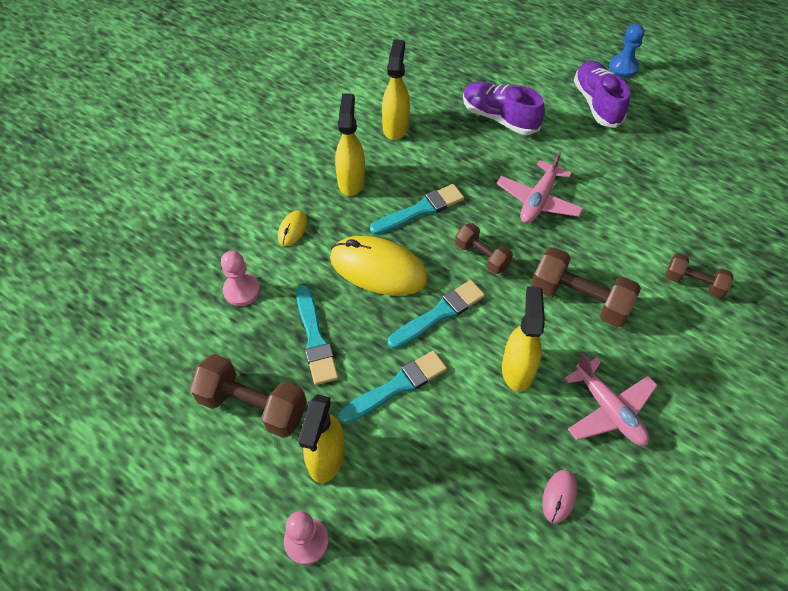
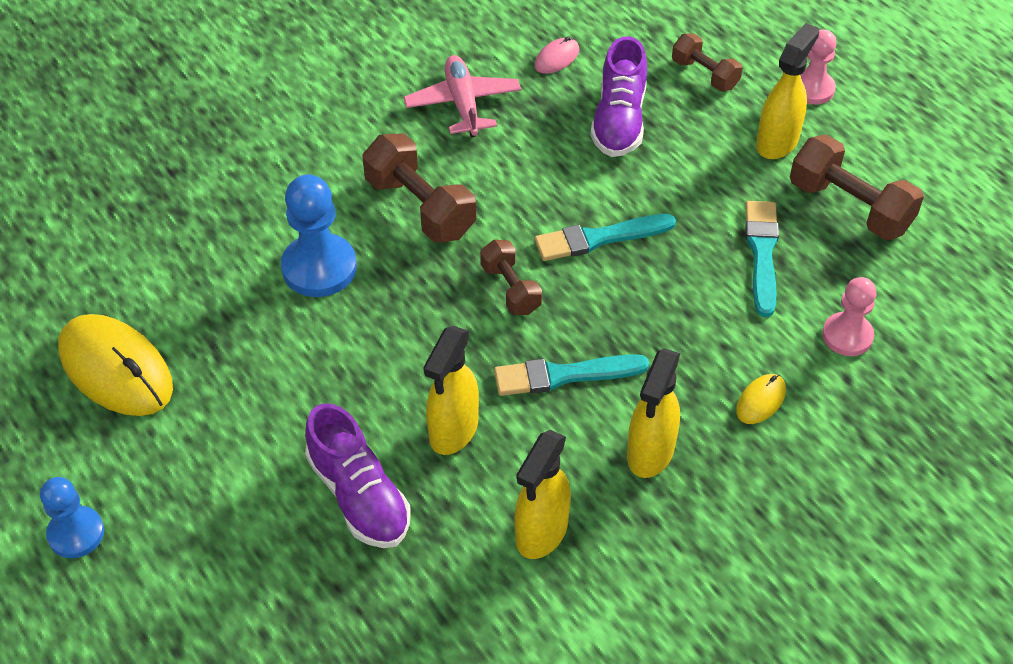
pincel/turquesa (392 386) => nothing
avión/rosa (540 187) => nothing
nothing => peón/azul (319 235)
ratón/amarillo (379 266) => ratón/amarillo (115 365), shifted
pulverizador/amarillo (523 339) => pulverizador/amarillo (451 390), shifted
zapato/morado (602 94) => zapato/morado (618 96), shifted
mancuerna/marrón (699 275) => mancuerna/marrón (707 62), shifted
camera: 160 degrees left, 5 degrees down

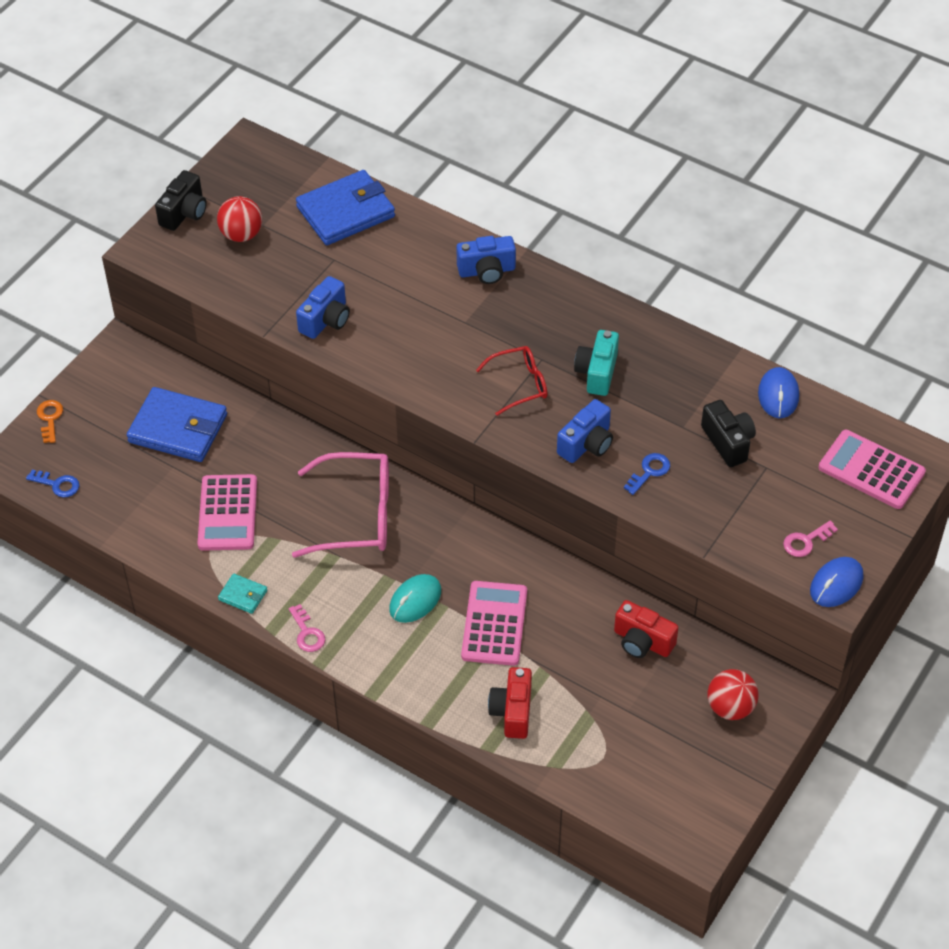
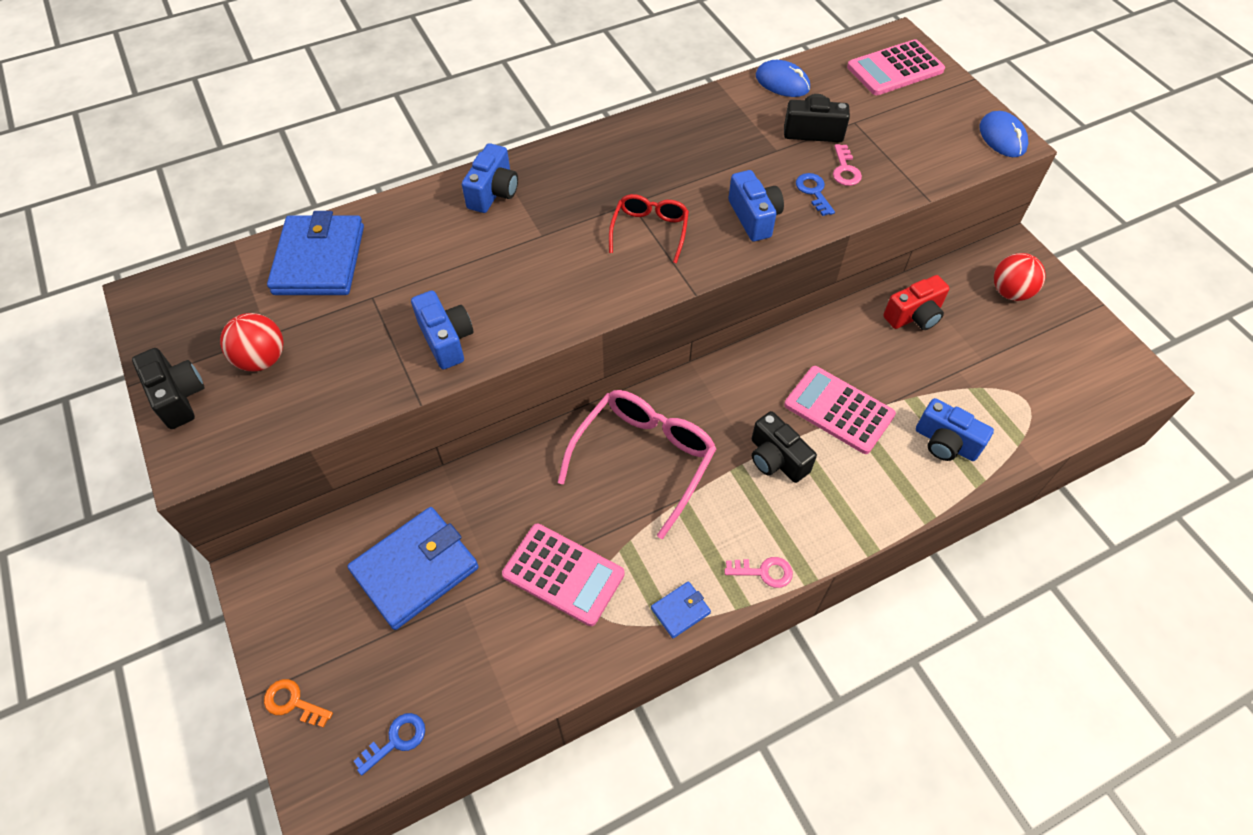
cámara/turquesa (596 363) => nothing
llave/rosa (810 538) => llave/rosa (847 165), shifted
ratón/turquesa (415 598) => cámara/negro (784 447)
cartera/turquesa (242 594) => cartera/azul (681 609)
cámara/rojo (510 703) => cámara/azul (955 429)
camera: 60 degrees left, 5 degrees up

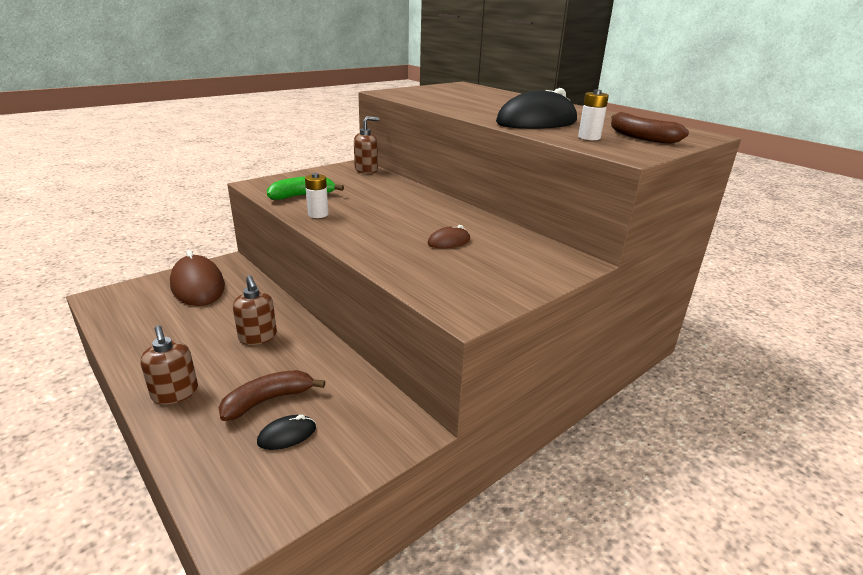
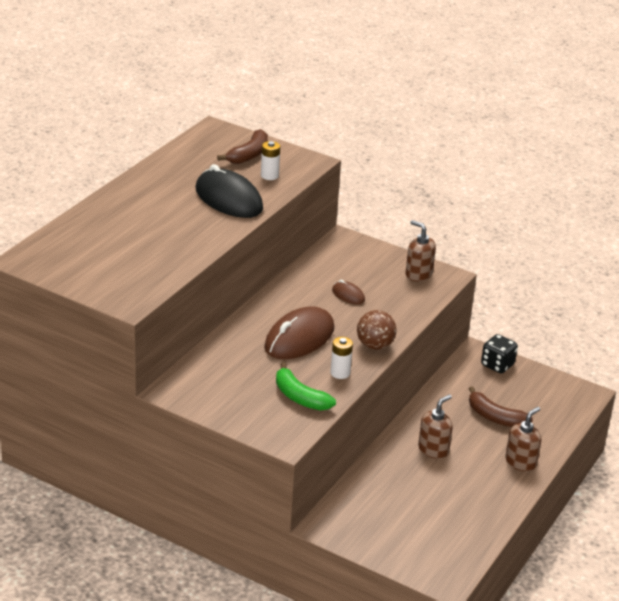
ratón/negro (286 432) => nothing
nothing => pelota/marrón (376 330)
nothing => dado/negro (499 353)
ratón/marrón (197 278) => ratón/marrón (299 332), shifted
dispensador de jabón/marrón (366 145) => dispensador de jabón/marrón (421 250), shifted
camera: 110 degrees left, 5 degrees up

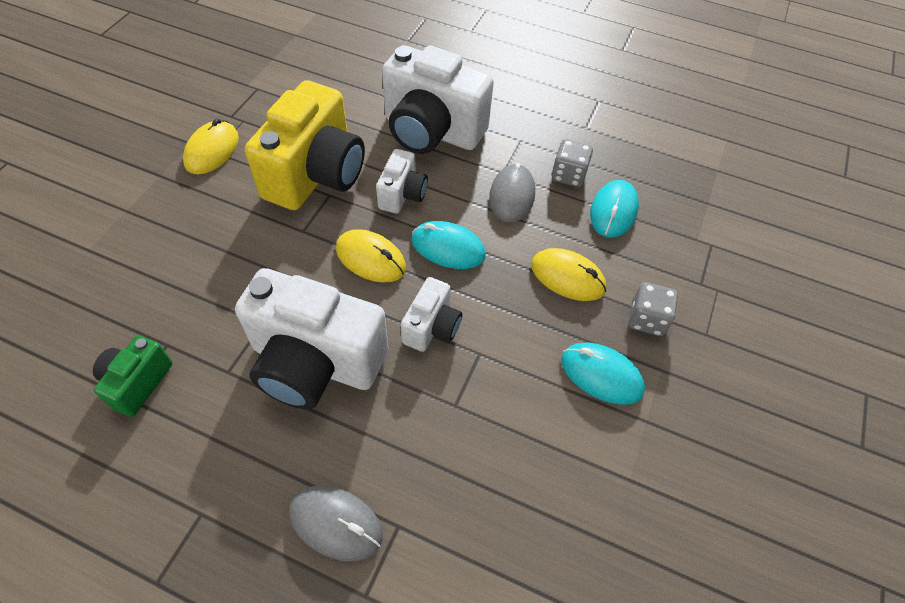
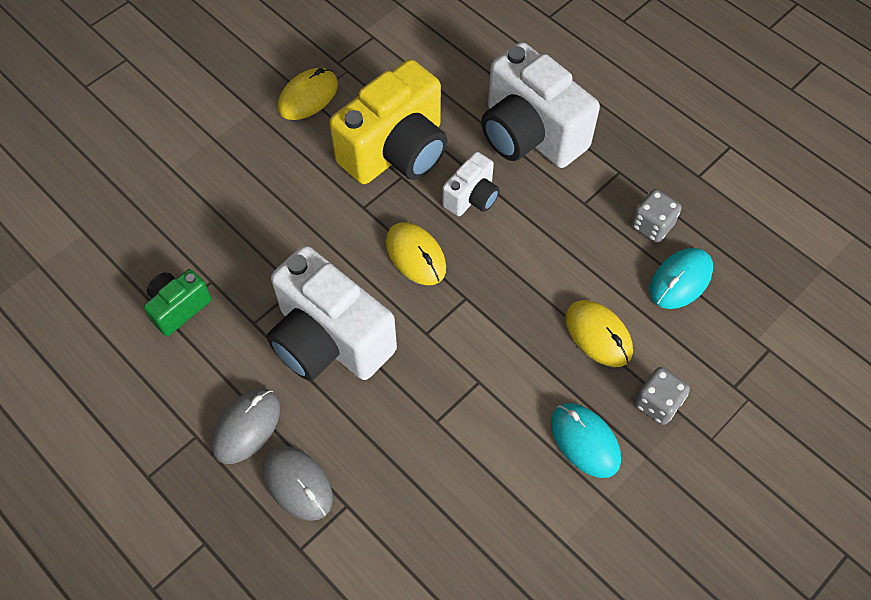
cámara/blanco (431 314) => nothing
ratón/turquesa (449 245) => nothing
ratón/gris (512 192) => ratón/gris (246 426), shifted
camera: 25 degrees right, 5 degrees up

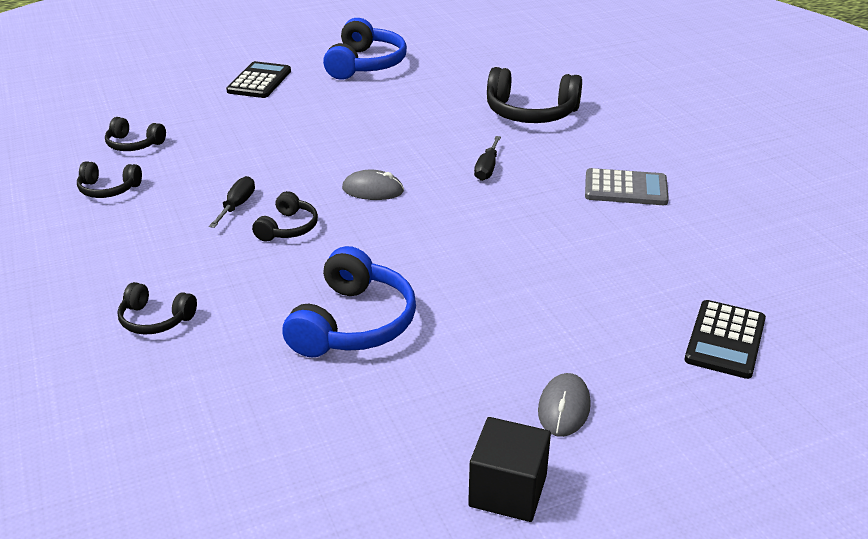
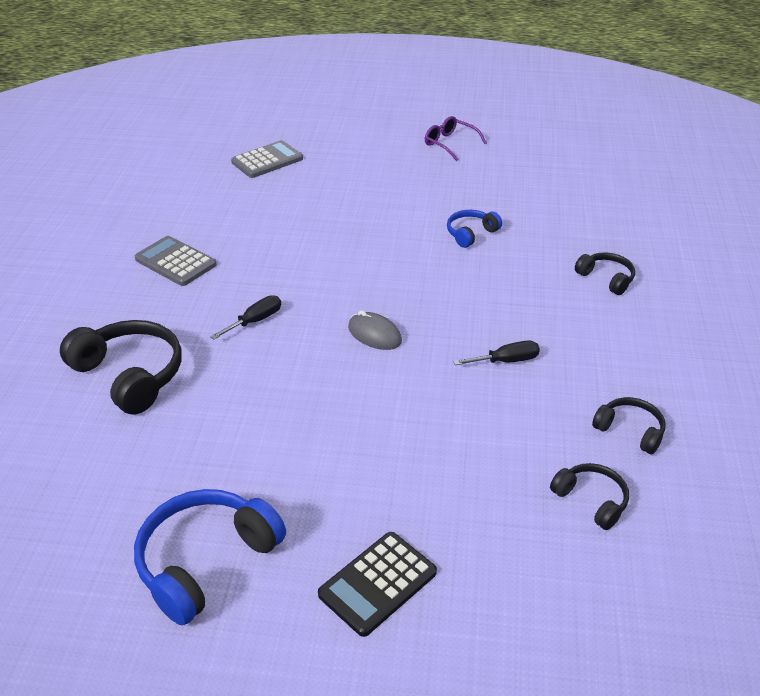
auriculares/negro (285 216) => nothing
ratón/gris (564 405) => nothing
cubo/negro (509 469) => gafas/morado (456 138)
calculadora/negro (725 339) => calculadora/gris (267 159)
destornillador/negro (232 202) => destornillador/negro (496 353), 150 degrees counterclockwise
auriculares/azul (349 301) => auriculares/azul (474 229), x0.55
camera: 150 degrees left, 5 degrees up

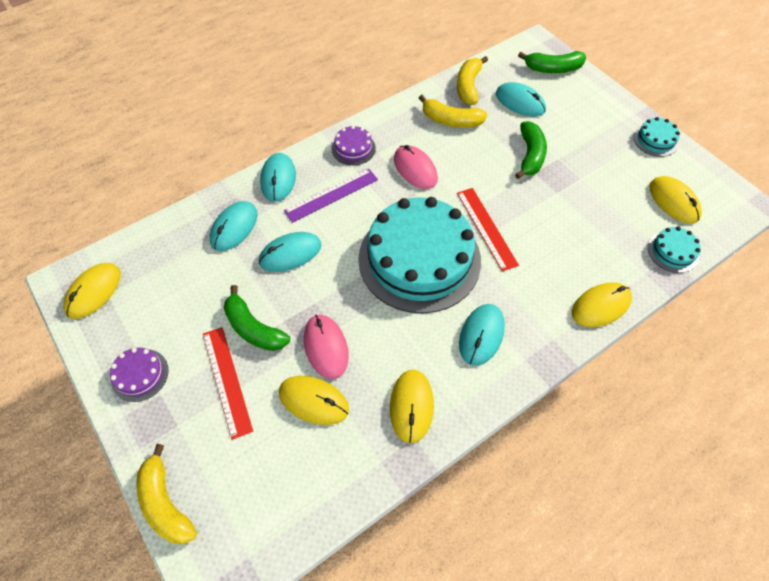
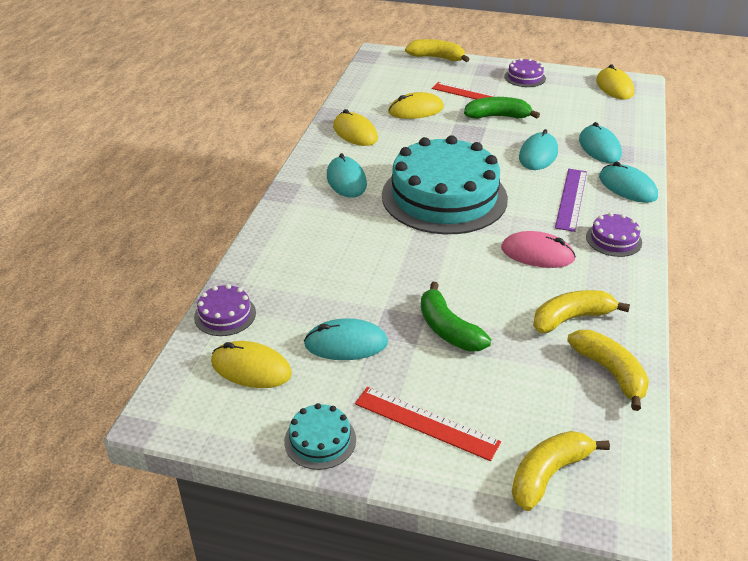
ratón/rosa (326 347) => nothing
ratón/amarillo (602 304) => nothing
regla/rojo (488 229) => regla/rojo (428 424), shifted
ratón/turquesa (521 99) => ratón/turquesa (346 339), shifted
plátano/verde (552 62) => plátano/amarillo (561 471)
tarta/turquesa (674 250) => tarta/morado (225 310)
camera: 140 degrees right, 20 degrees down

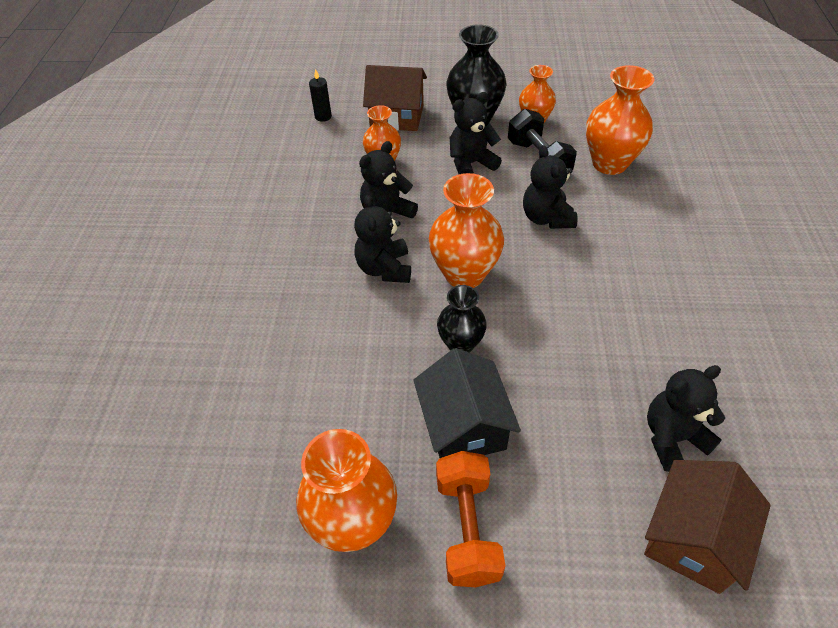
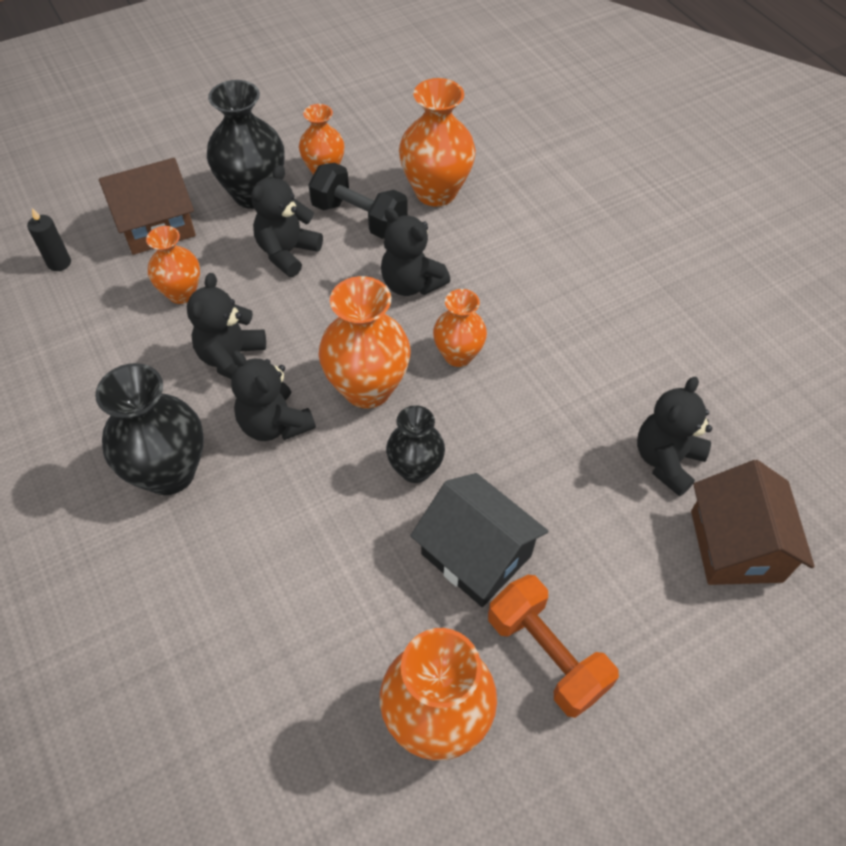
nothing => florero/negro (149 429)
nothing => florero/naranja (460 328)
camera: 35 degrees left, 5 degrees up

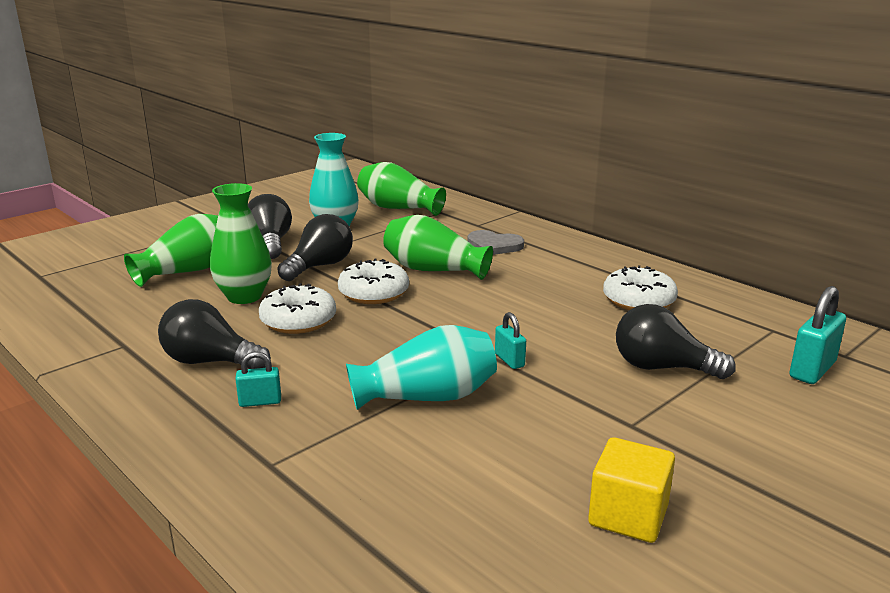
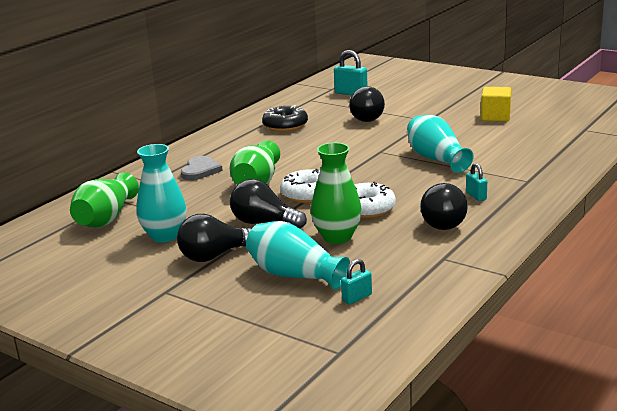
candado/turquesa (510 340) => candado/turquesa (356 282), shifted
florero/verde (171 250) => florero/turquesa (298 255)
rosquilla/blanco (640 287) => rosquilla/negro (285 118)
camera: 100 degrees left, 0 degrees up

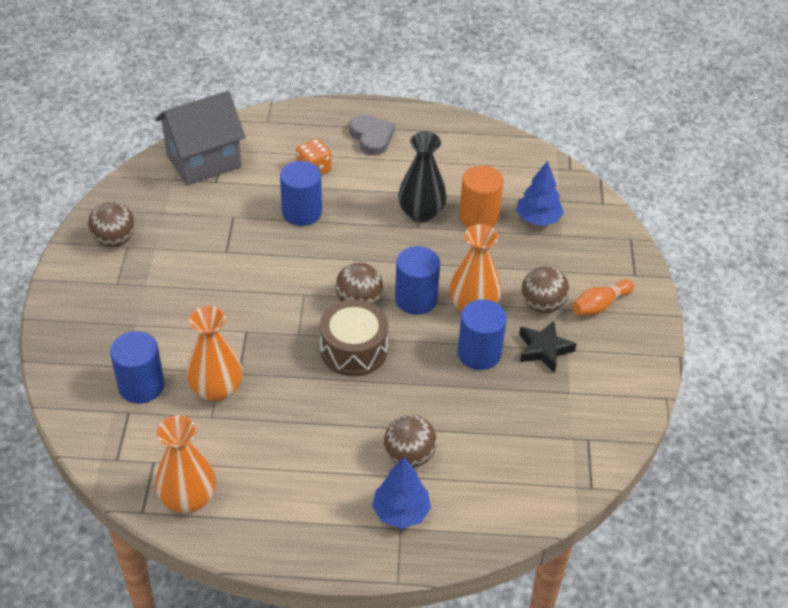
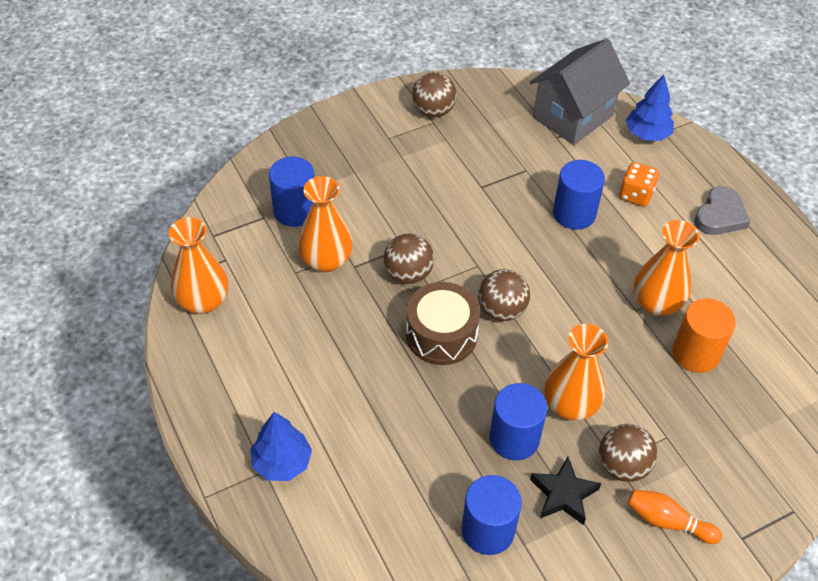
pelota/marrón (410 441) => pelota/marrón (408 258), shifted
cilindro/azul (417 280) => cilindro/azul (491 515), shifted
árbol/azul (540 193) => árbol/azul (650 107), shifted
florero/negro (422 177) => florero/naranja (666 268)
casa/gris (200 138) => casa/gris (580 92), 75 degrees counterclockwise
camera: 60 degrees right, 5 degrees up

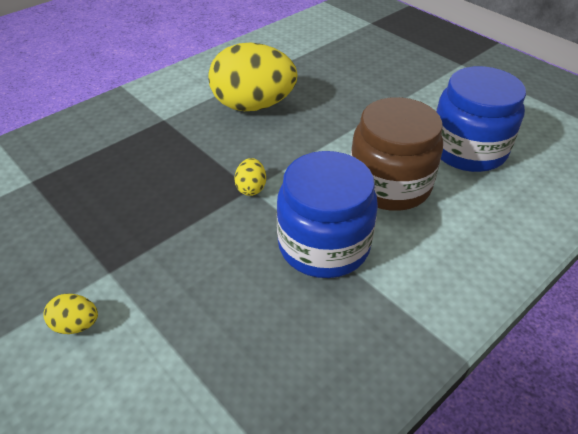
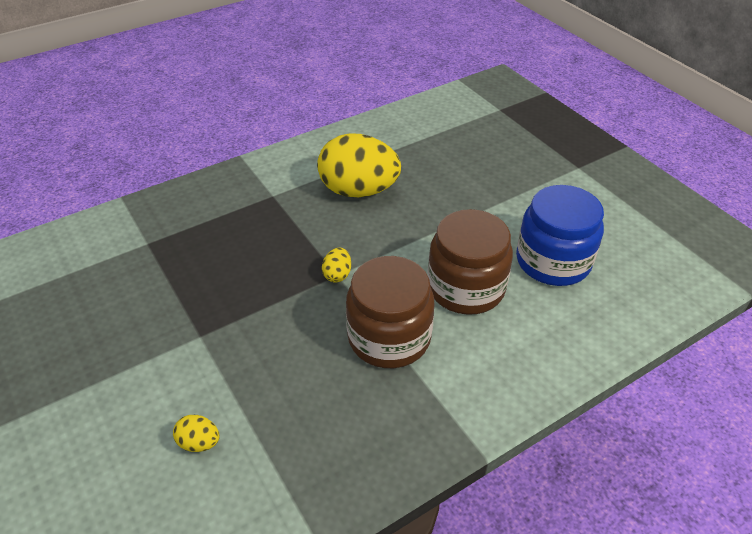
huevo/amarillo (70 313) => huevo/amarillo (196 433), shifted
tarro/azul (327 214) => tarro/marrón (390 312)
camera: 10 degrees right, 0 degrees up

